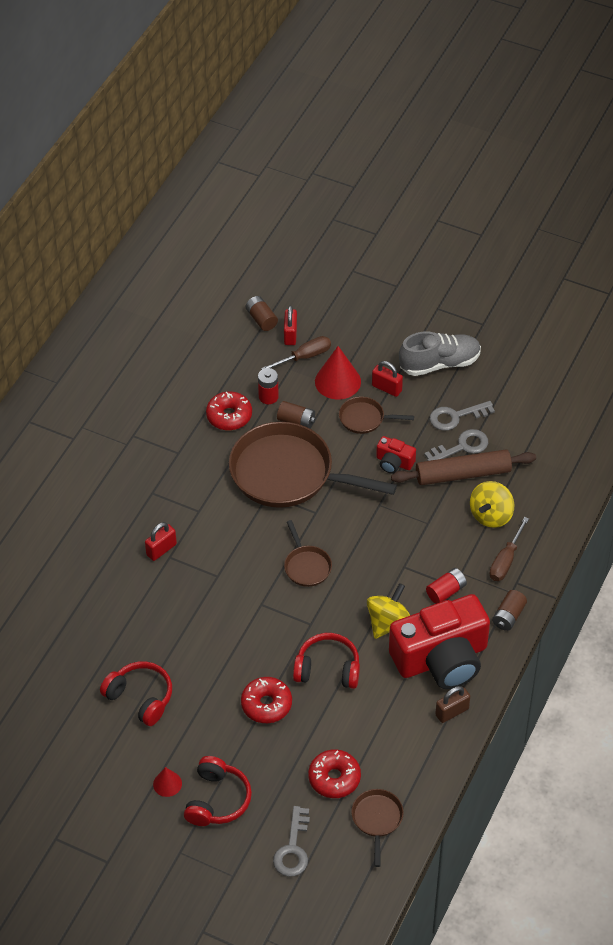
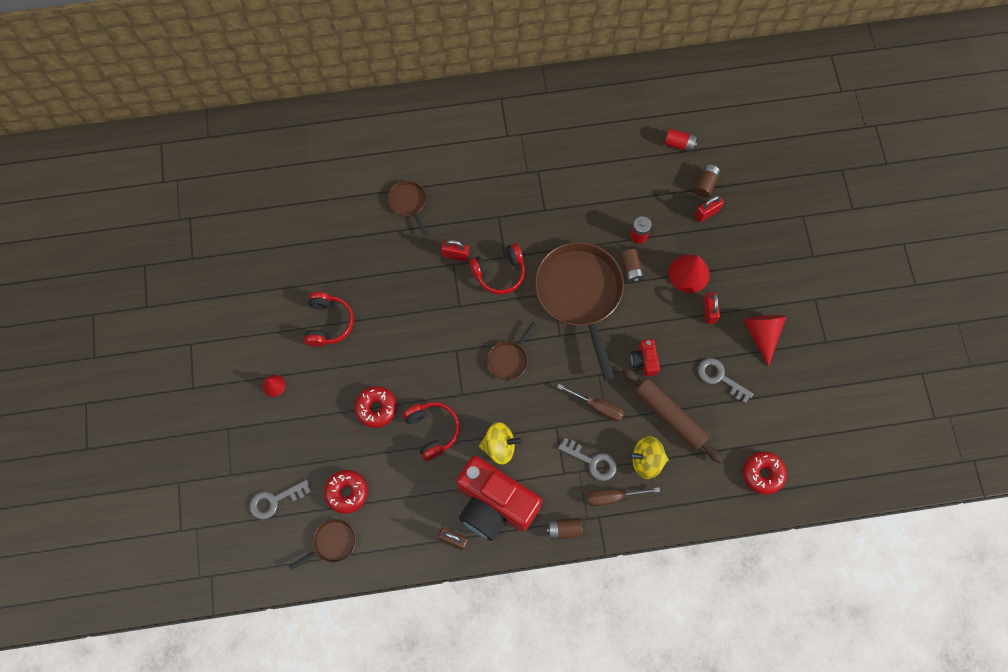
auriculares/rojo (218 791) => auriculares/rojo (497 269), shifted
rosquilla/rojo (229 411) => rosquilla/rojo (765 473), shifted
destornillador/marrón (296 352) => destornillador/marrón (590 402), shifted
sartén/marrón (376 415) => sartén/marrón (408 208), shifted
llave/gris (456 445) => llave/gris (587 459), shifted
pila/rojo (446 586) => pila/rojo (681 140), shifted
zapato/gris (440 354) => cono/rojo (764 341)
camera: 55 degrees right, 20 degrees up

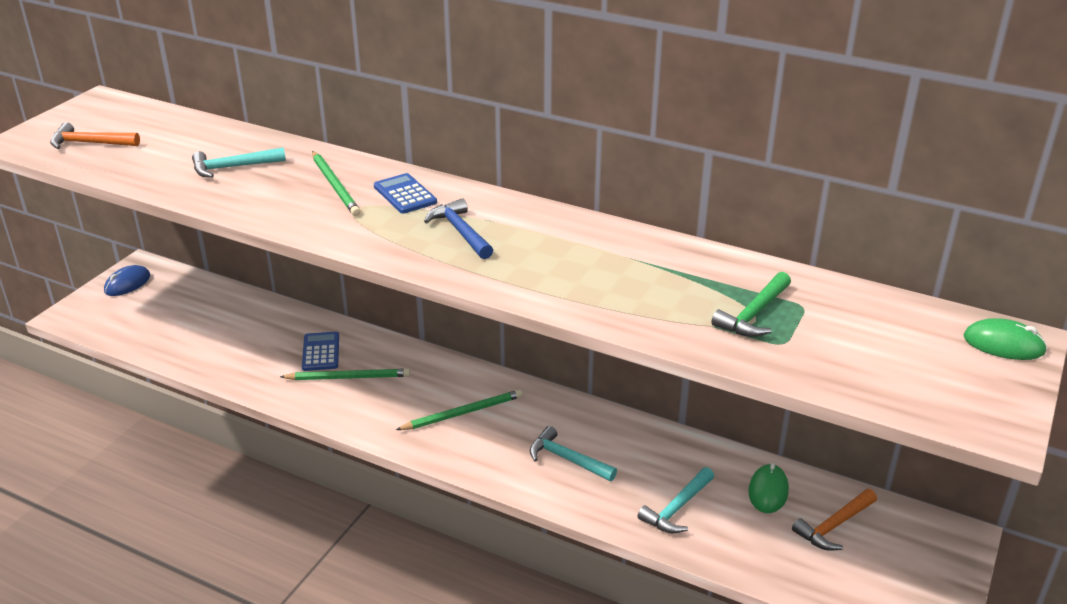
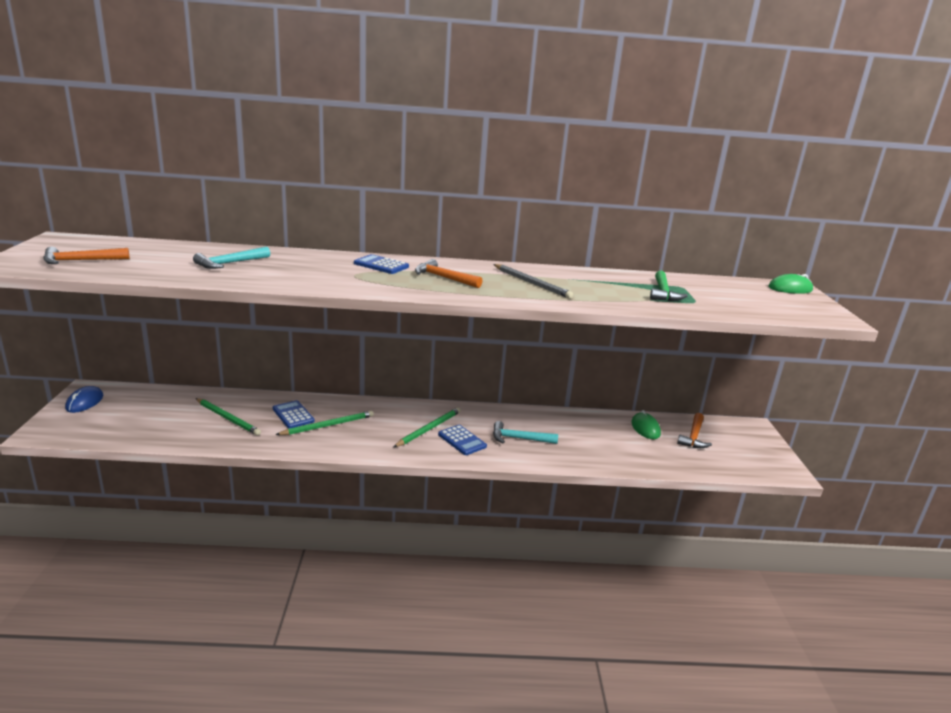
martillo/turquesa (675 500) => nothing
nothing => calculadora/azul (462 440)
nothing => lápiz/gris (533 281)
lápiz/verde (336 183) => lápiz/verde (228 417), shifted
martillo/azul (458 228) => martillo/naranja (448 273)
camera: 30 degrees left, 10 degrees down

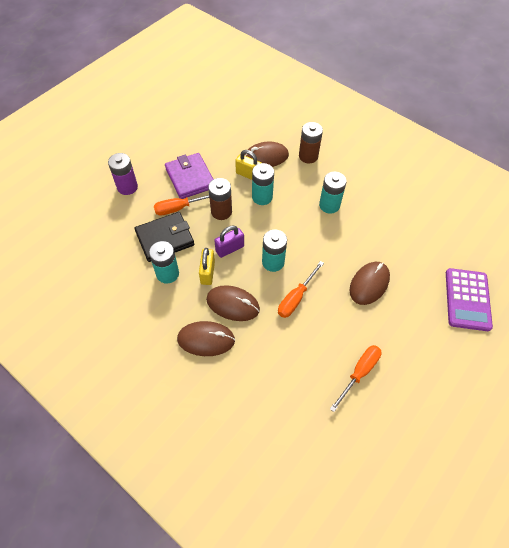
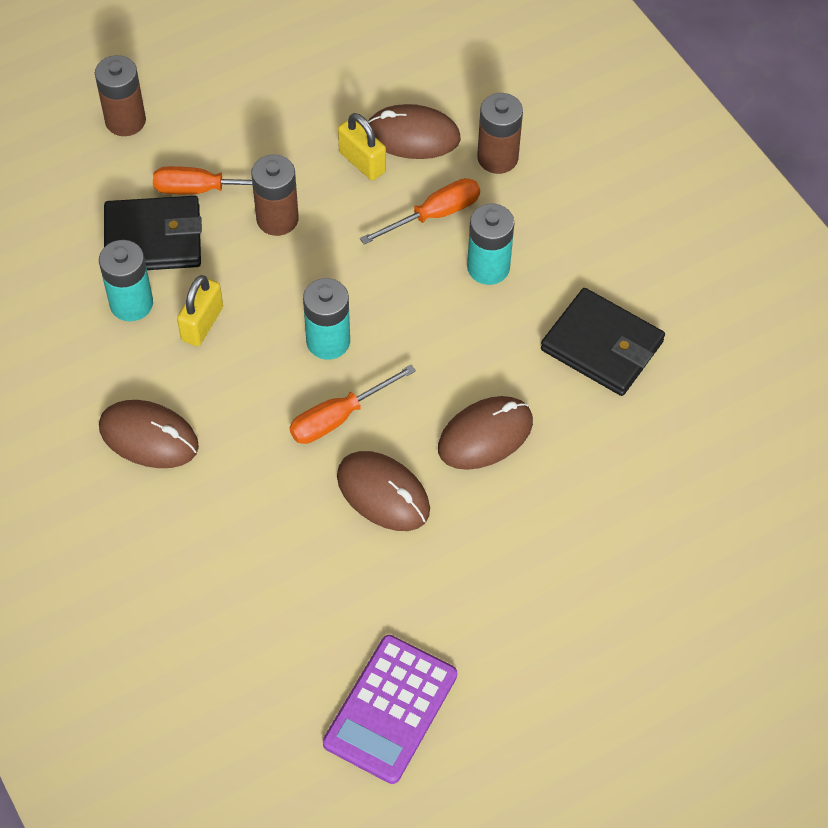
cartera/morado (189 176) => nothing
candado/morado (229 242) => nothing
pila/turquesa (263 184) => nothing
nothing => cartera/negro (603 342)
ratón/marrón (233 303) => ratón/marrón (383 491), shifted
destornillador/naranja (356 378) => destornillador/naranja (420 211), shifted
calculadora/morado (469 299) => calculadora/morado (390 709), shifted
pila/morado (123 174) => pila/marrón (120 95)
camera: 20 degrees right, 0 degrees up

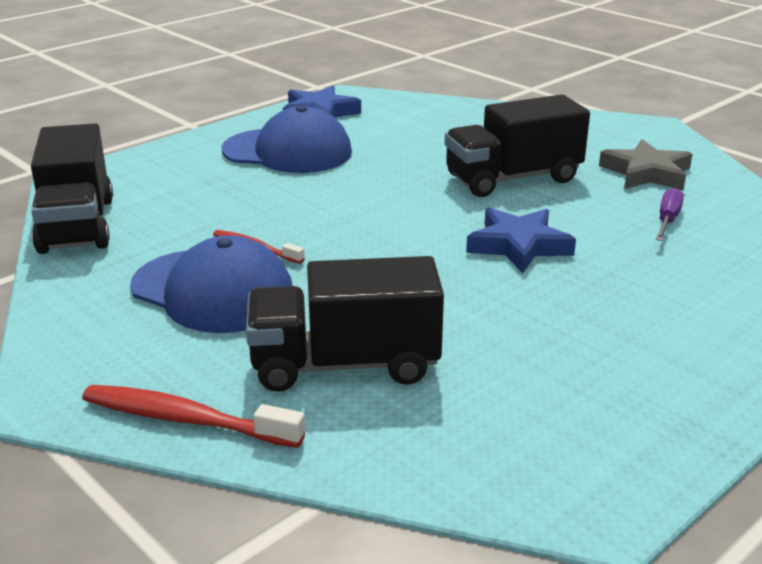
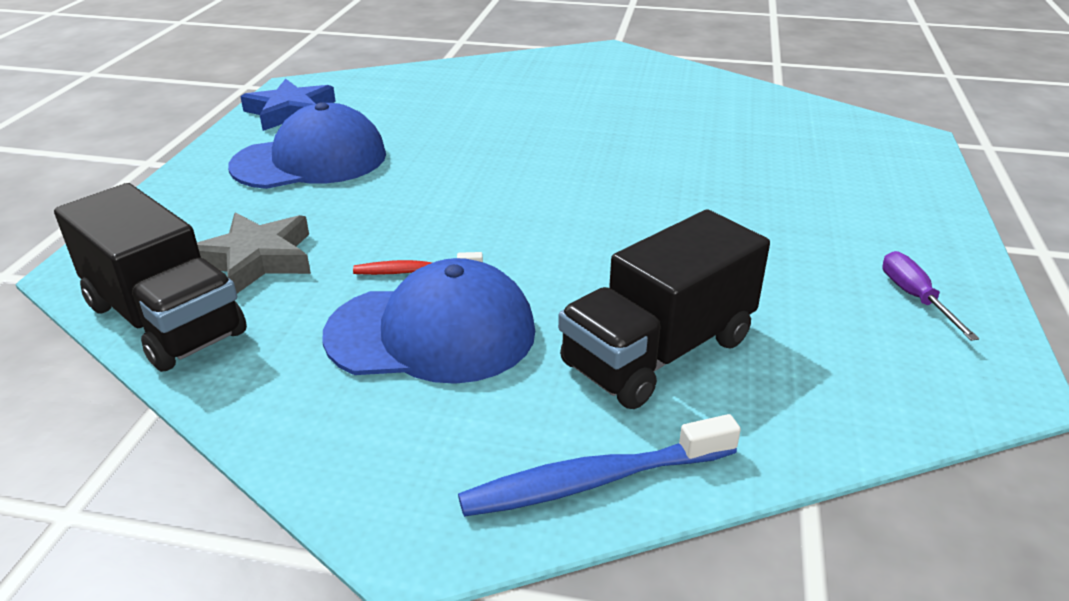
camión/negro (517 145) => nothing
estrella/azul (521 240) => nothing
estrella/gris (645 164) => estrella/gris (254 253), shifted
destornillador/morado (670 214) => destornillador/morado (930 296), shifted
cepillo de dientes/rojo (193 416) => cepillo de dientes/azul (599 465)
camera: 35 degrees left, 5 degrees up

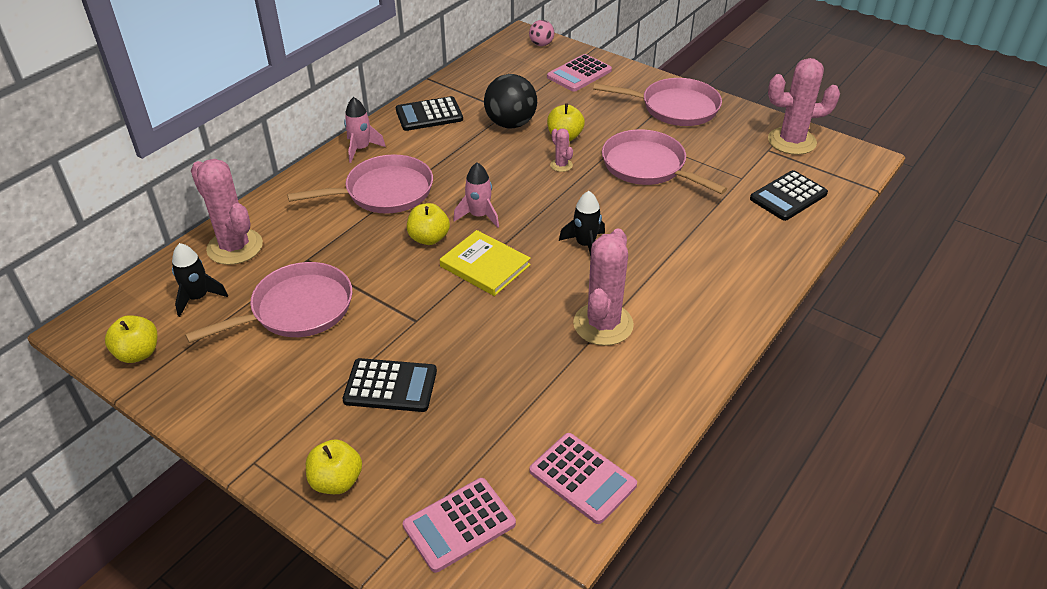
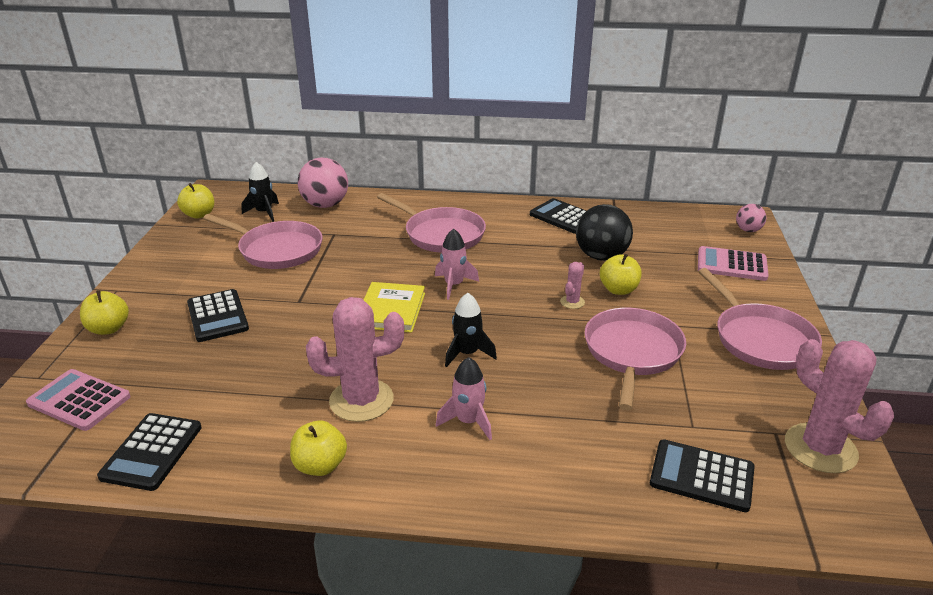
cohete/rosa (365 130) => cohete/rosa (464 398), shifted
manzana/amarillo (428 224) => manzana/amarillo (318 448), shifted
cactus/rosa (227 212) => pelota/rosa (323 182)
calculadora/rosa (583 478) => calculadora/negro (149 452)
camera: 60 degrees right, 10 degrees down

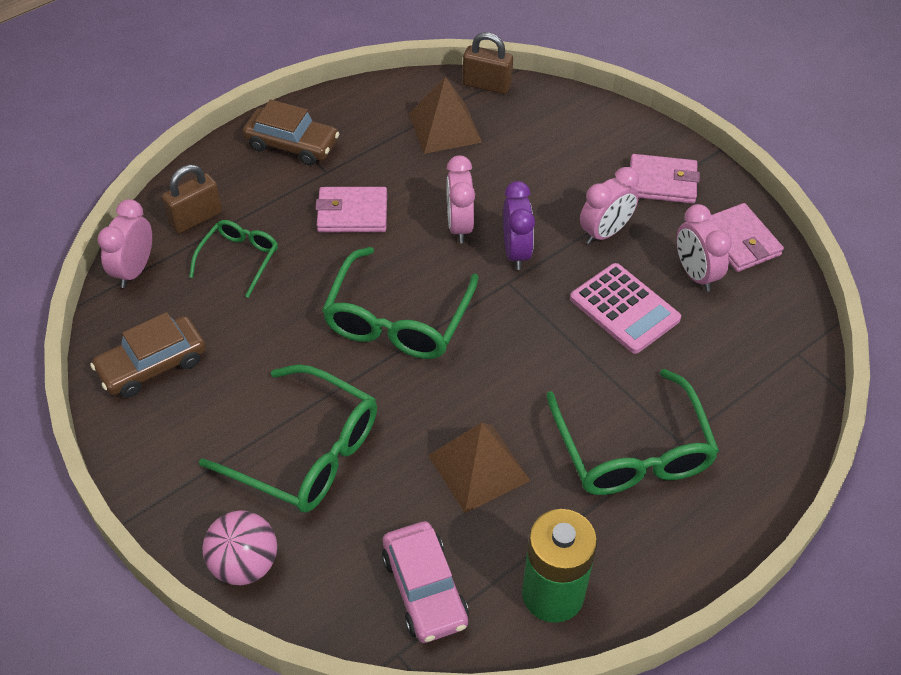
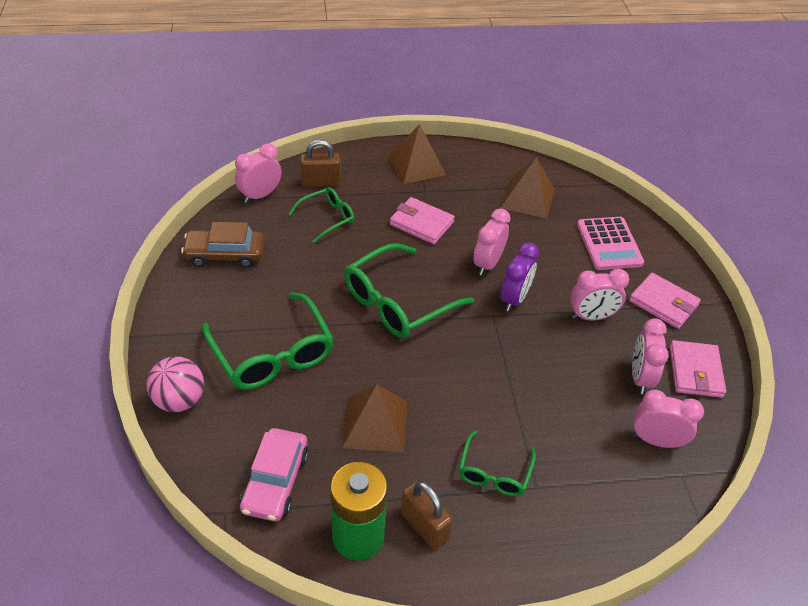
nothing => despertador/rosa (668 419)
candado/marrón (488 63) => candado/marrón (427 515), shifted
calculadora/rosa (625 308) => calculadora/rosa (610 243), shifted
coche/marrón (291 132) => pirámide/marrón (416 154)
gafas/verde (632 432) => gafas/verde (497 463), x0.57
camera: 30 degrees right, 5 degrees down

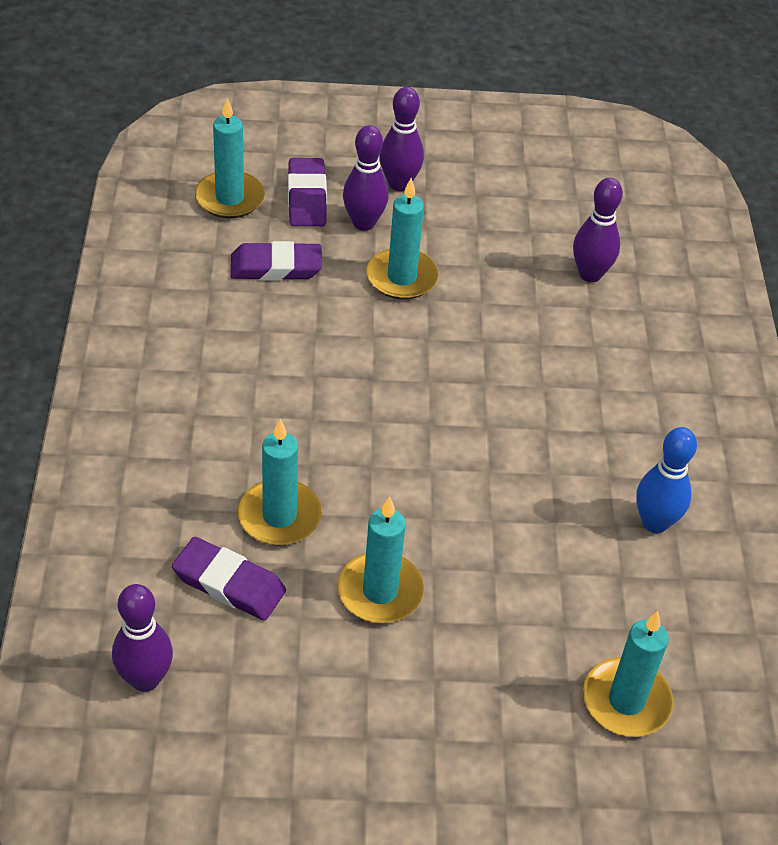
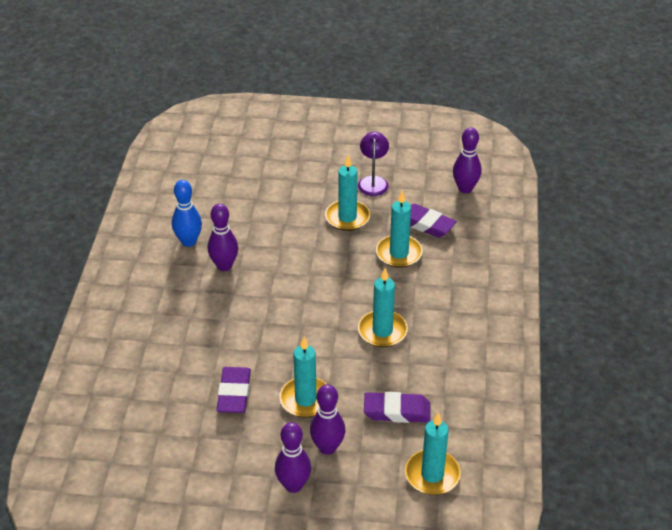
nothing => lámpara/morado (373 164)
goma de borrar/morado (307 192) => goma de borrar/morado (234 390), shifted
bolo/morado (598 230) => bolo/morado (223 237), shifted
vela/turquesa (628 674) => vela/turquesa (383 307), shifted
camera: 170 degrees left, 5 degrees down

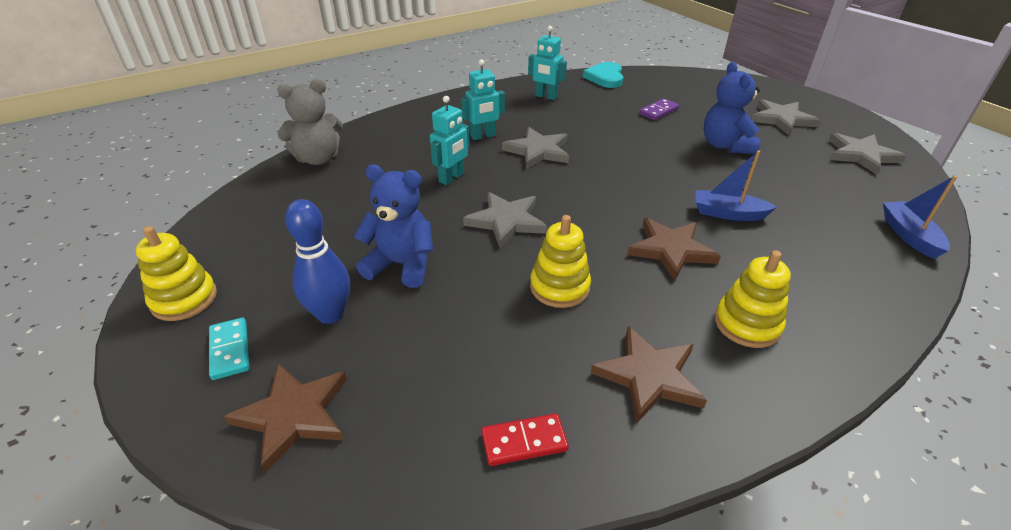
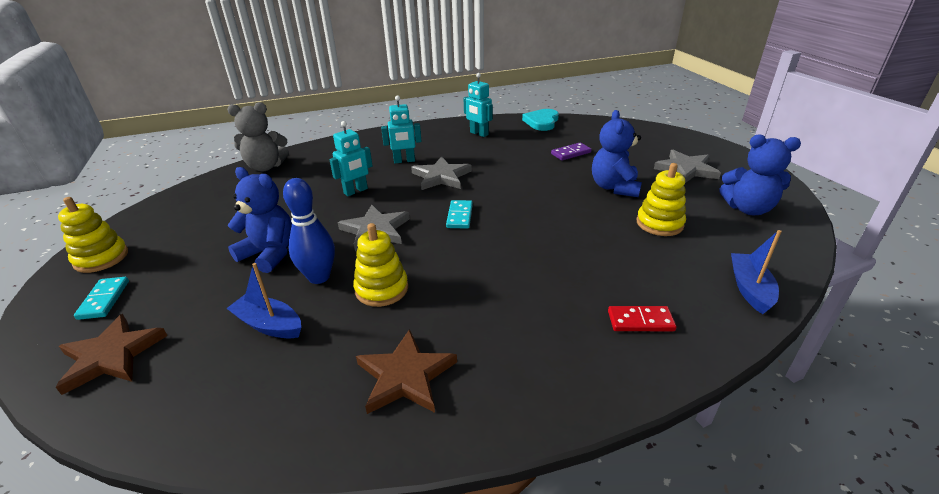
estrella/marrón (674 249) => nothing
nothing => ficha de dominó/turquesa (459 214)
bolo/azul (317 261) => bolo/azul (309 231), shifted
ficha de dominó/rojo (525 439) => ficha de dominó/rojo (642 318), shifted
barco/azul (736 185) => barco/azul (263 301), shifted
juguete apilable/amarillo (753 299) => juguete apilable/amarillo (661 199), shifted
estrella/gris (867 154) => osito/azul (760 174)
camera: 15 degrees right, 5 degrees down

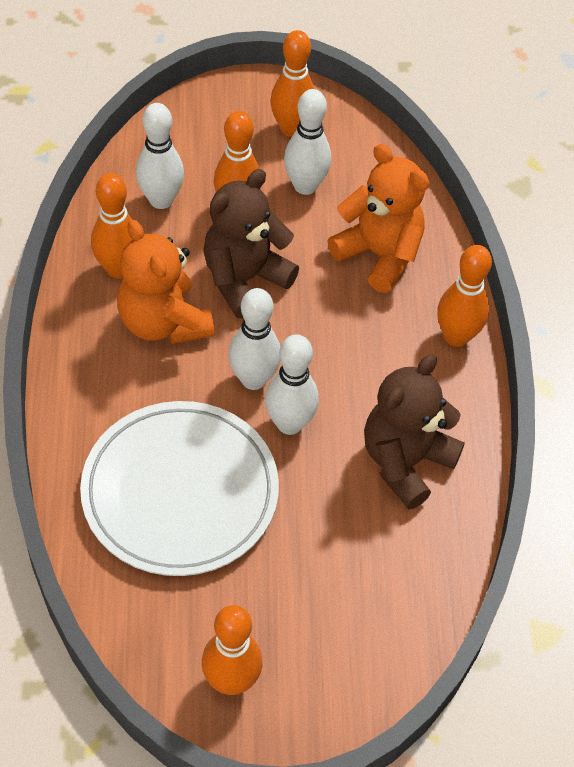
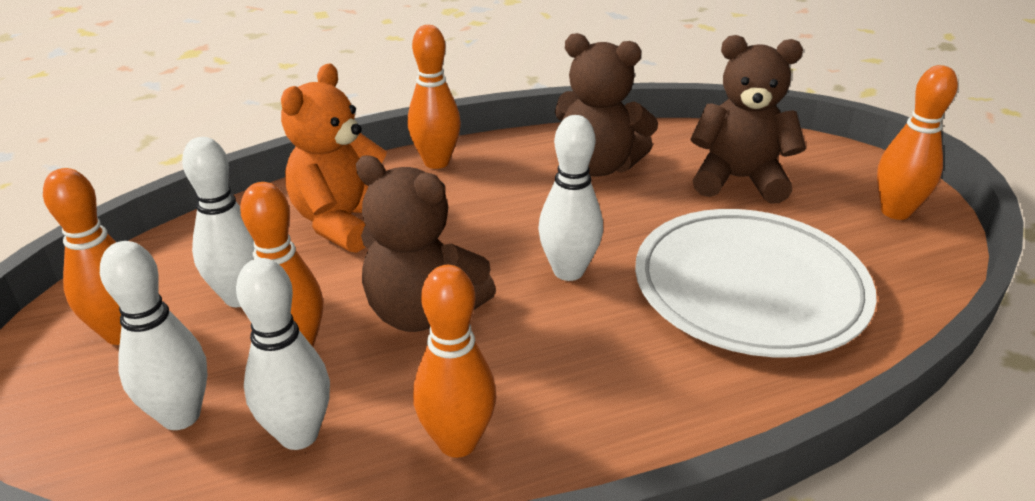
osito/naranja (165 282) => nothing
nothing => osito/marrón (748 119)
bolo/blanco (292 384) => bolo/blanco (154 335), shifted
camera: 105 degrees left, 20 degrees down

